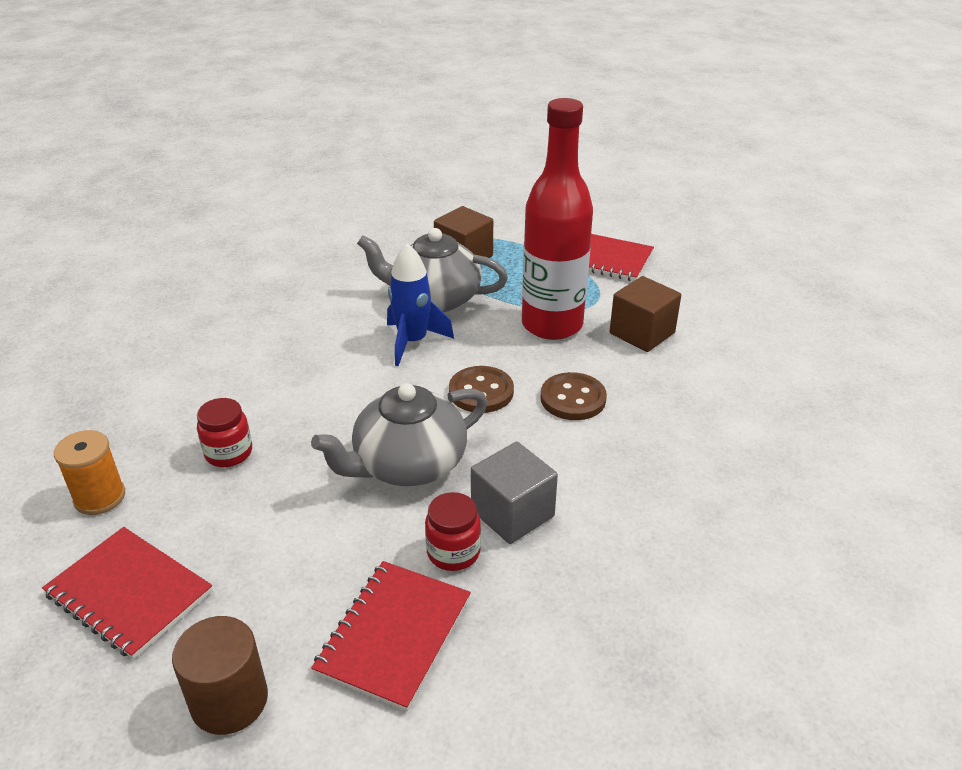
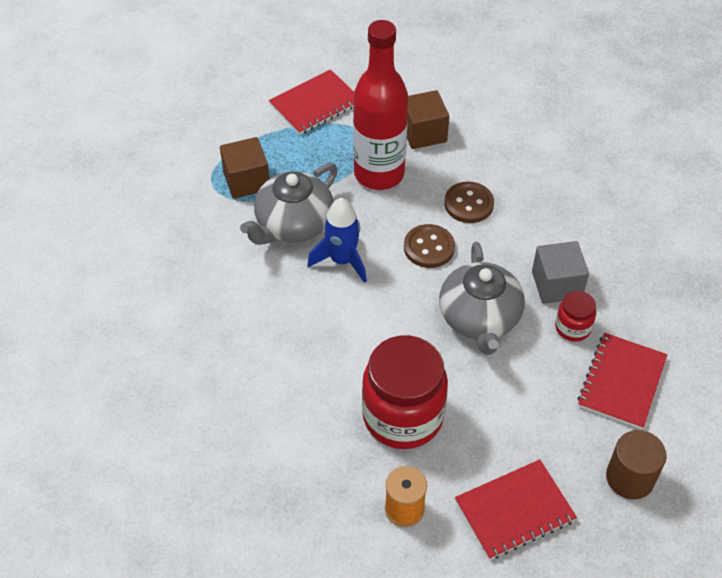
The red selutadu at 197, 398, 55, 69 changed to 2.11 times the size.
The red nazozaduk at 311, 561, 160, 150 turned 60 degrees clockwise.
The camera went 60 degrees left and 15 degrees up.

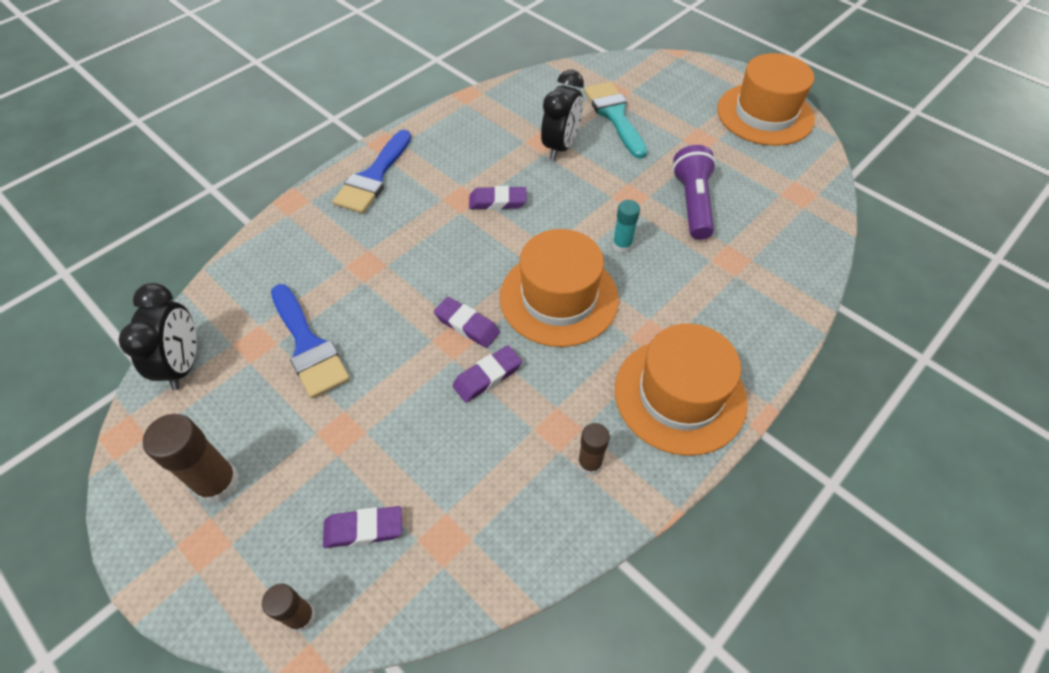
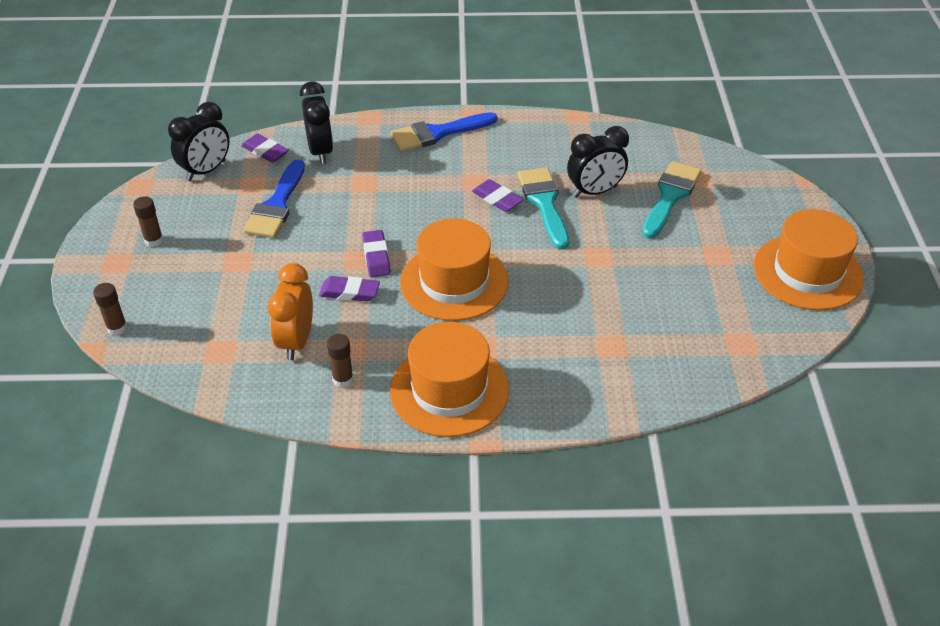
The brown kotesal at 143, 414, 96, 90 changed to 0.60 times the size.
The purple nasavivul moved from 323, 506, 79, 42 to 241, 134, 48, 29.
The turquoise kotesal at 612, 200, 28, 53 disappeared.
The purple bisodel at 672, 145, 44, 95 disappeared.
The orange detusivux at 268, 263, 45, 97 appeared.
The black detusivux at 300, 81, 33, 83 appeared.
The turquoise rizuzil at 518, 167, 51, 82 appeared.
The camera went 45 degrees right and 10 degrees down.

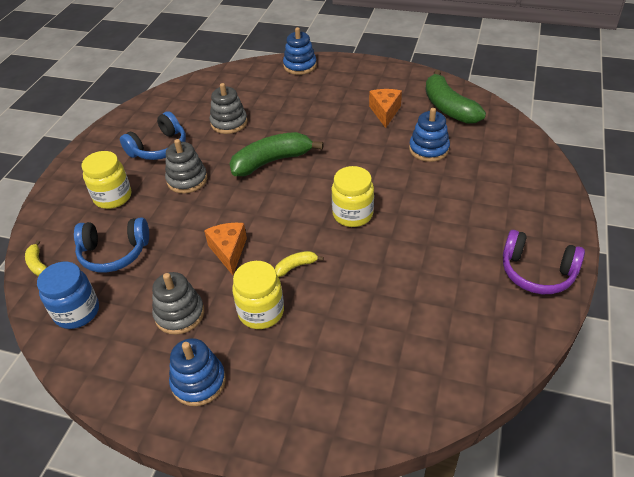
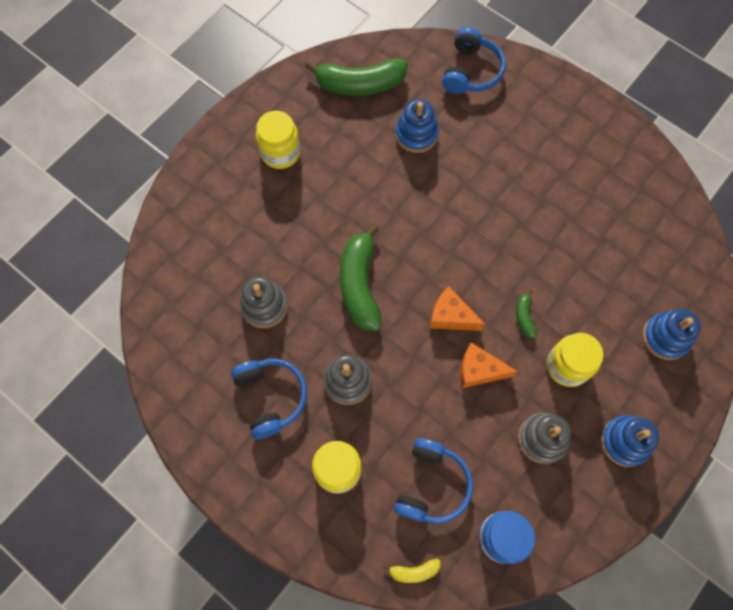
The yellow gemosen at 275, 251, 49, 26 became the green gemosen at 516, 289, 21, 49.
The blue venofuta moved from 283, 27, 34, 48 to 643, 309, 58, 51.
The yellow selutadu moved from 332, 166, 42, 61 to 256, 111, 44, 58.
The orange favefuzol moved from 369, 89, 33, 39 to 430, 286, 55, 45.
The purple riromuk at 503, 230, 82, 64 disappeared.
The blue riromuk at 442, 27, 64, 67 appeared.
The camera went 70 degrees left and 25 degrees up.

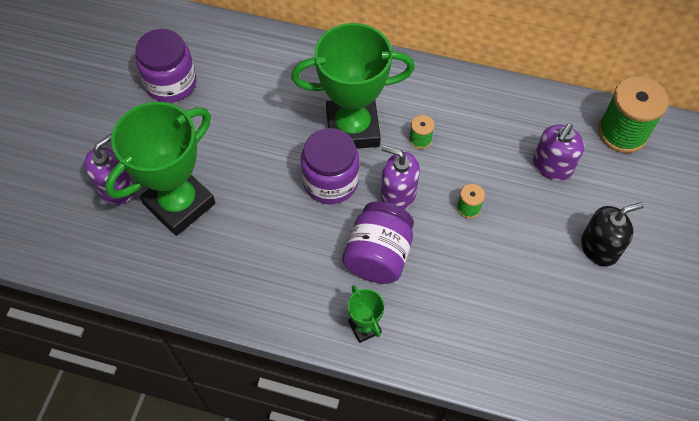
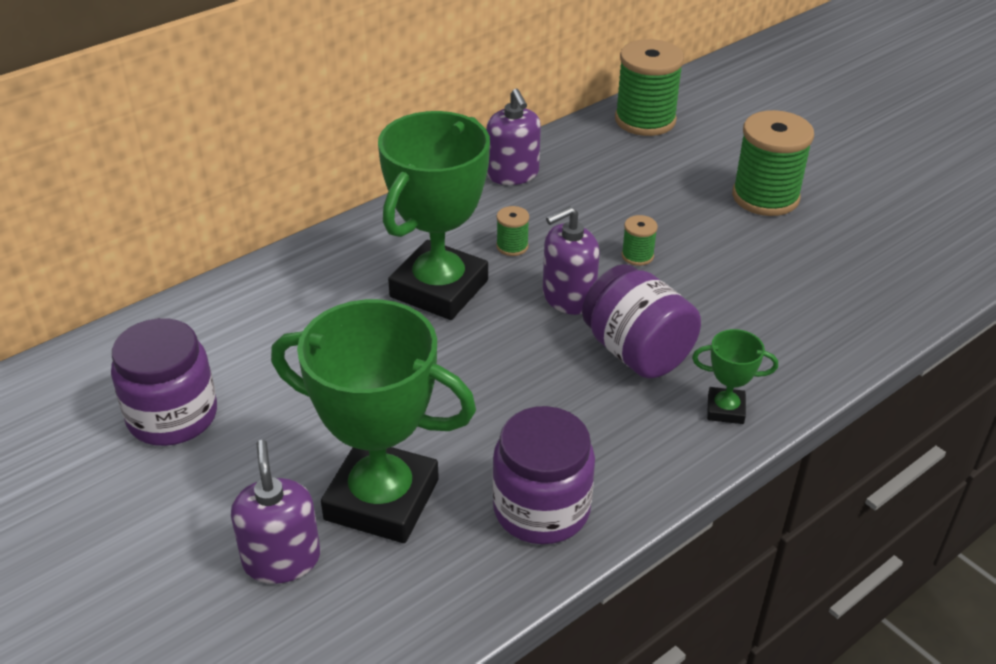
The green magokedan at 105, 102, 110, 134 turned 60 degrees counterclockwise.
The purple selutadu moved from 301, 128, 59, 76 to 492, 406, 103, 138.
The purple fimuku moved from 533, 123, 52, 58 to 486, 89, 55, 96.
The black fimuku at 581, 202, 63, 64 was replaced by the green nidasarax at 732, 110, 82, 106.
The camera went 55 degrees left and 20 degrees down.

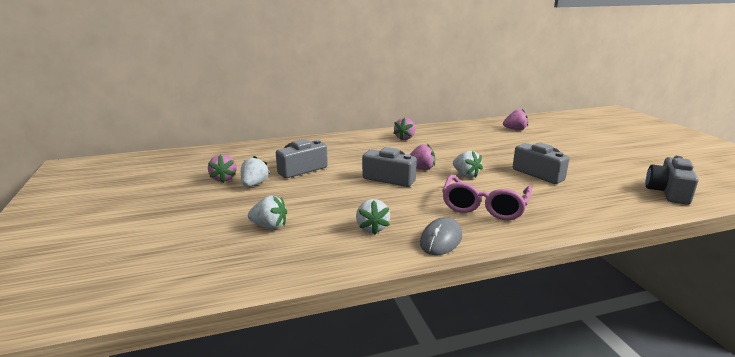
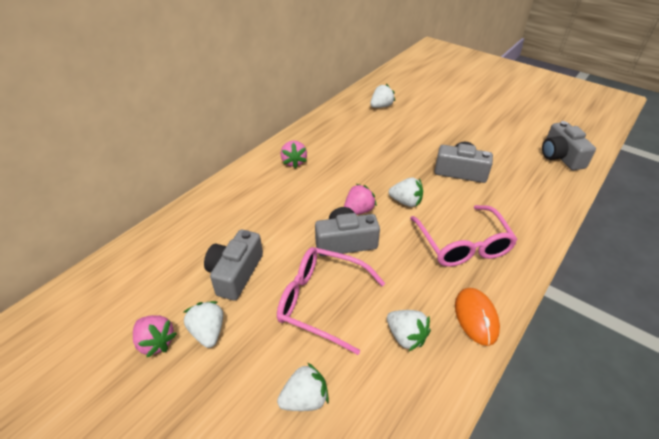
The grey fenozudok at 420, 217, 42, 38 became the orange fenozudok at 455, 288, 45, 58.
The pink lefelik at 503, 109, 25, 21 became the white lefelik at 370, 84, 25, 24.
The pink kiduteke at 277, 247, 108, 108 appeared.
The camera went 35 degrees left and 20 degrees up.

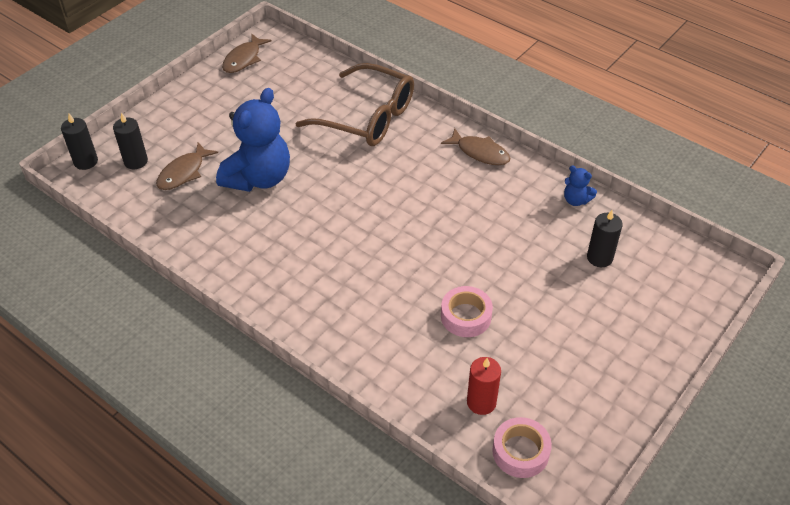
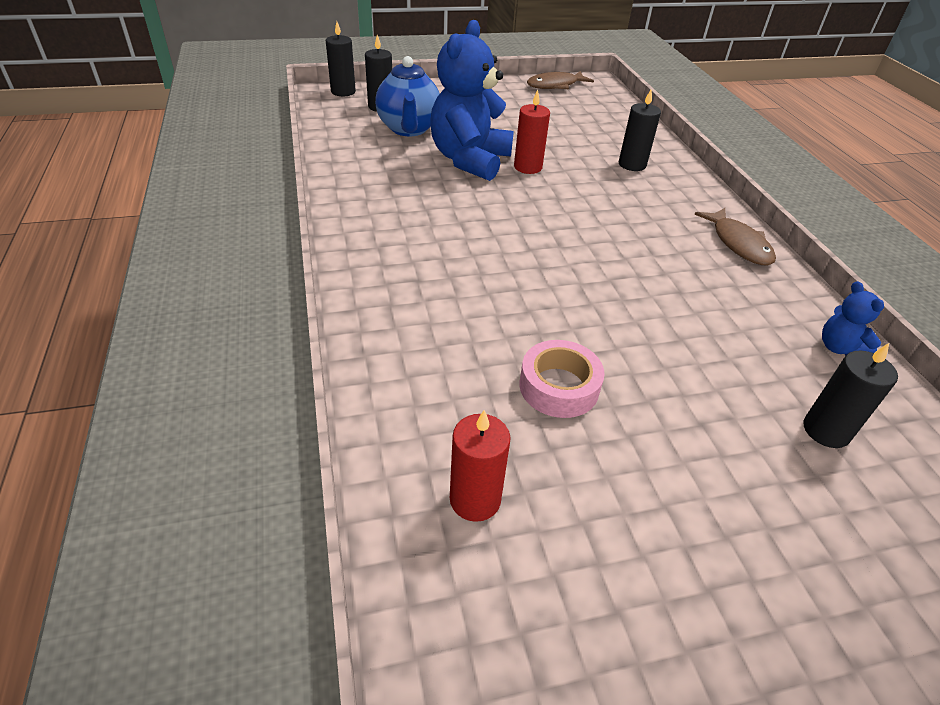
The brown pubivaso at 156, 142, 62, 48 was replaced by the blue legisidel at 375, 56, 65, 80.
The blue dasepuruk at 216, 88, 74, 104 turned 135 degrees clockwise.
The brown kiduteke at 295, 63, 119, 83 was replaced by the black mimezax at 619, 89, 42, 82.
The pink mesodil at 492, 417, 60, 61 disappeared.
The red mimezax at 514, 90, 36, 84 appeared.
The camera went 35 degrees right and 5 degrees down.

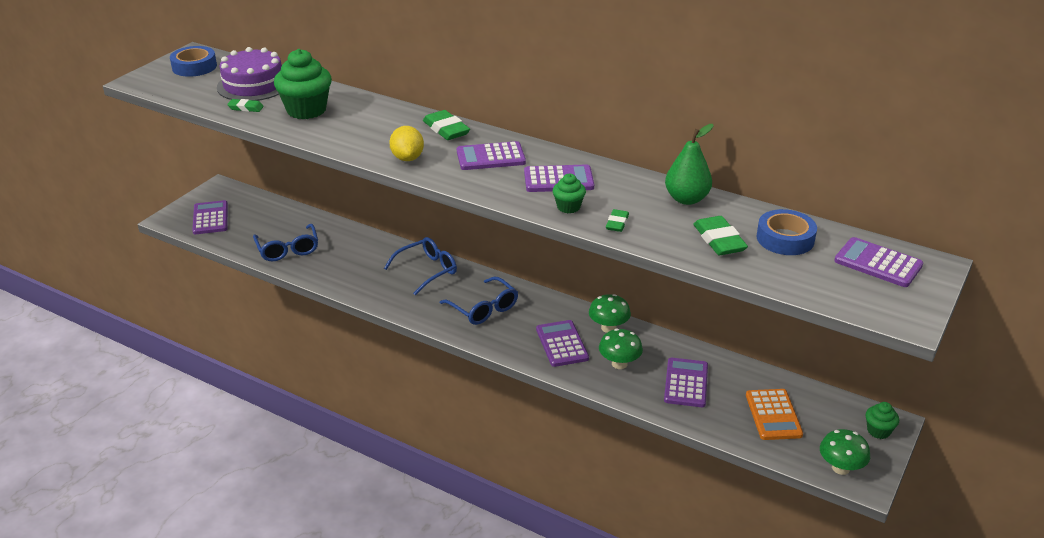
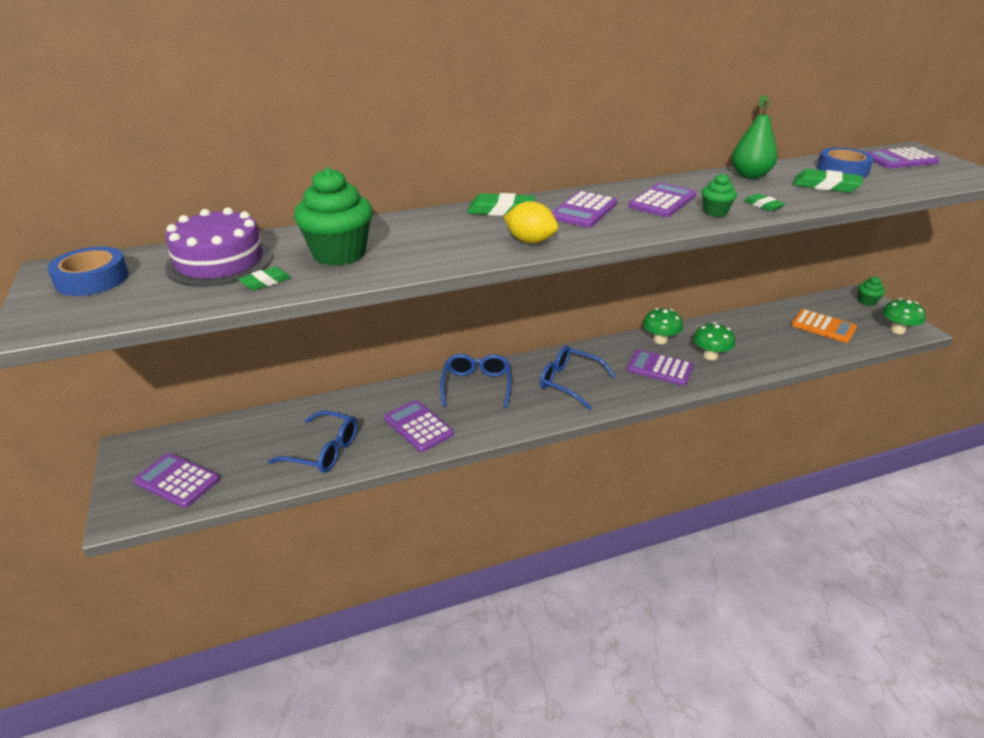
The blue kiduteke at 440, 277, 78, 48 turned 150 degrees counterclockwise.
The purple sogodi moved from 664, 358, 44, 49 to 384, 400, 70, 52.
The camera went 50 degrees left and 0 degrees up.

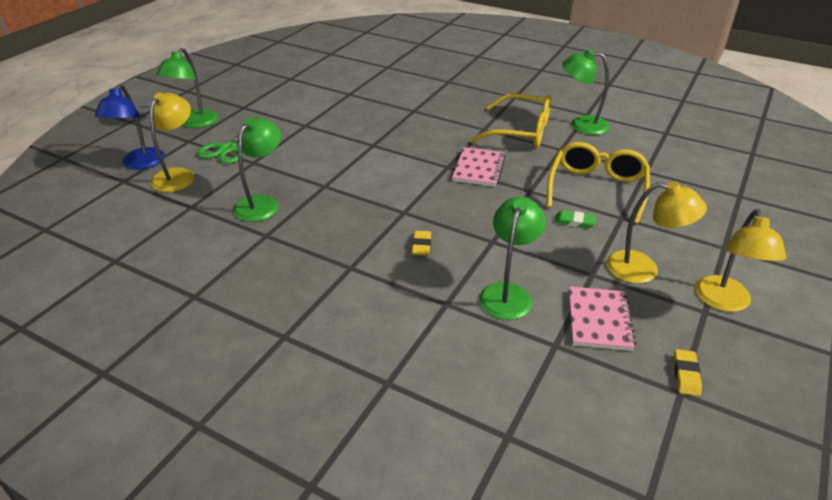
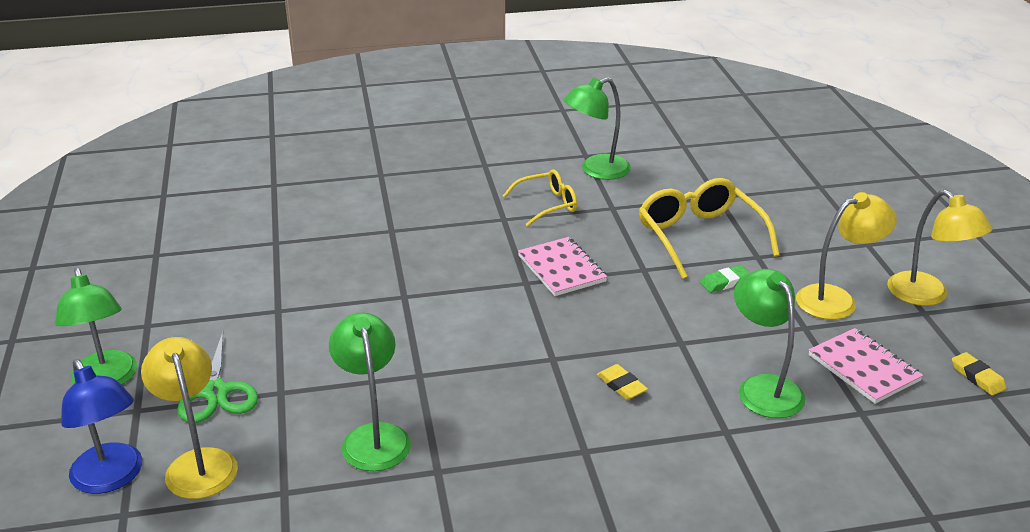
The yellow kiduteke at 470, 94, 81, 54 changed to 0.61 times the size.
The camera went 40 degrees left and 5 degrees down.

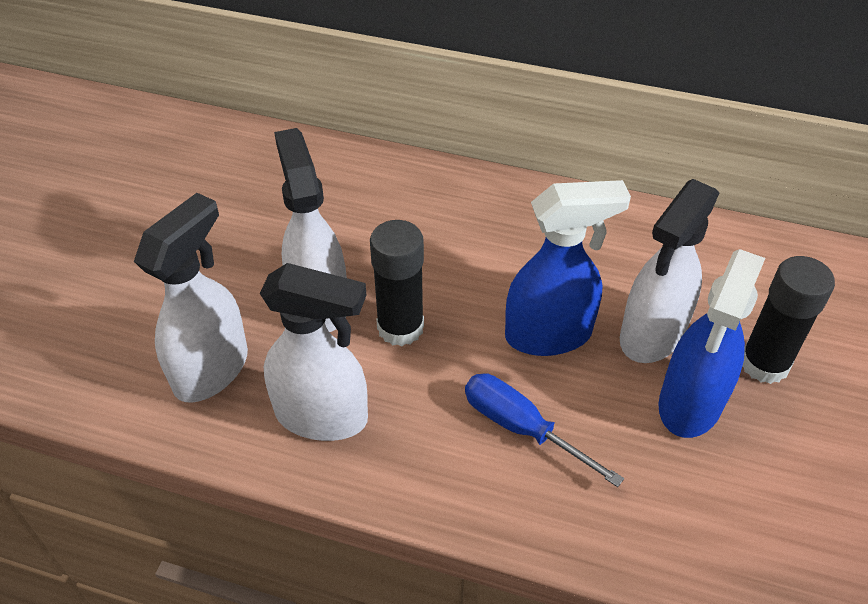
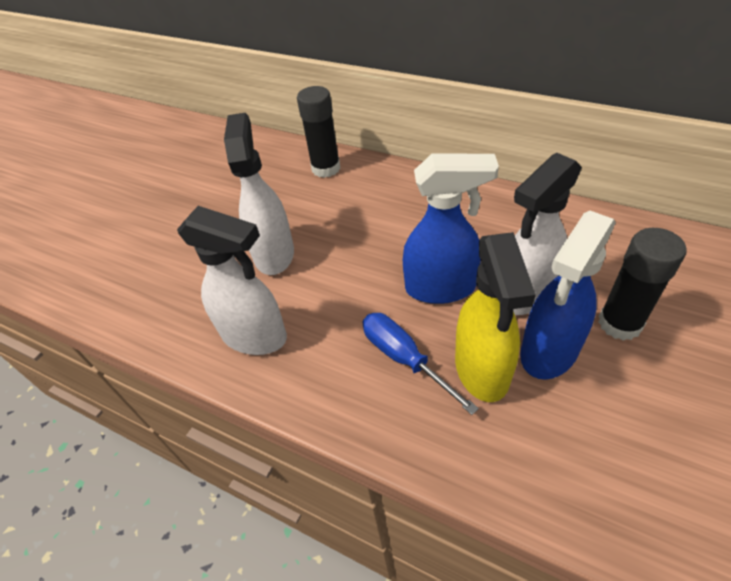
The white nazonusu at 134, 193, 114, 210 disappeared.
The black kotesal moved from 370, 220, 54, 126 to 297, 86, 44, 92.
The yellow nazonusu at 455, 232, 81, 170 appeared.
The camera went 15 degrees right and 0 degrees up.

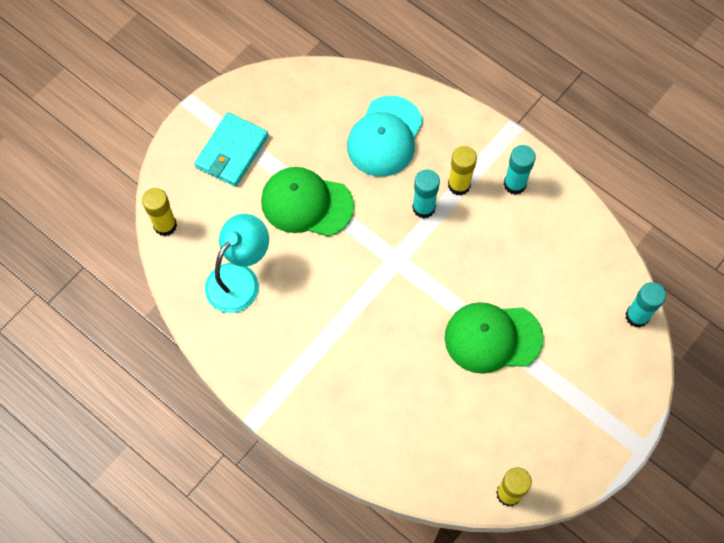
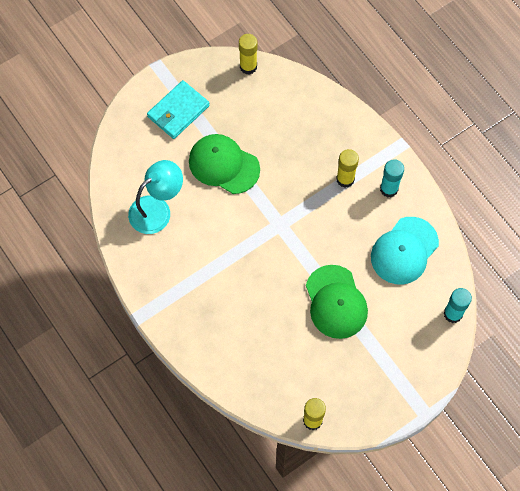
The yellow kotesal moved from 142, 188, 35, 48 to 239, 34, 18, 41.
The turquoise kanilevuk moved from 347, 96, 76, 81 to 371, 217, 68, 67.
The turquoise kotesal at 412, 169, 28, 50 disappeared.
The green kanilevuk at 445, 302, 99, 72 turned 120 degrees counterclockwise.
The camera went 15 degrees right and 0 degrees up.

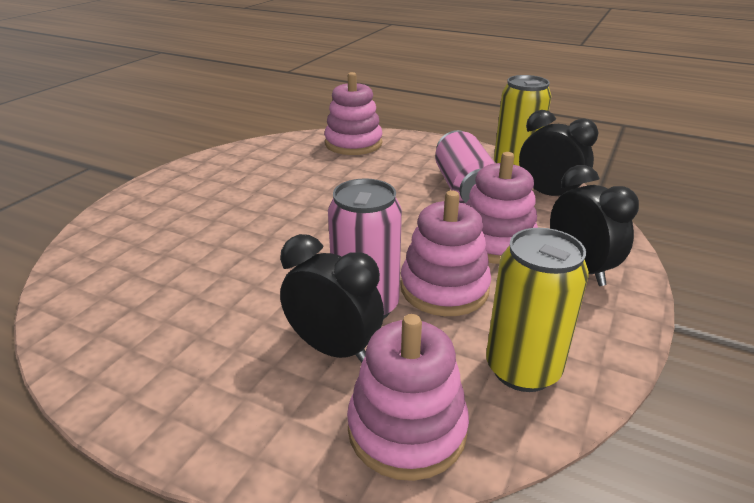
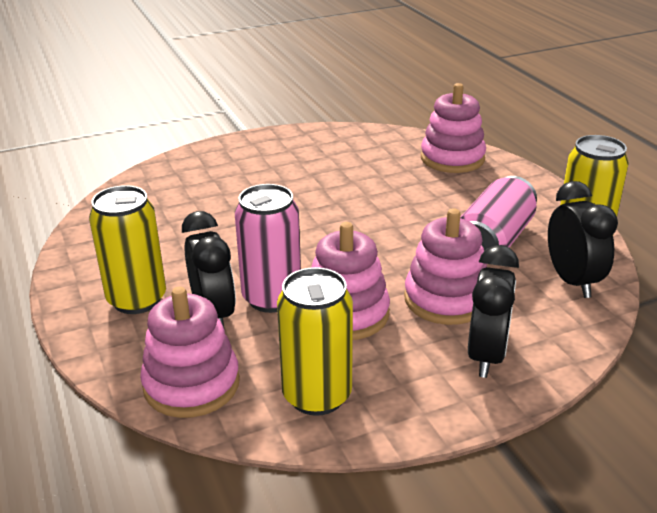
The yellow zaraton at 89, 185, 77, 129 appeared.
The camera went 40 degrees right and 0 degrees up.

